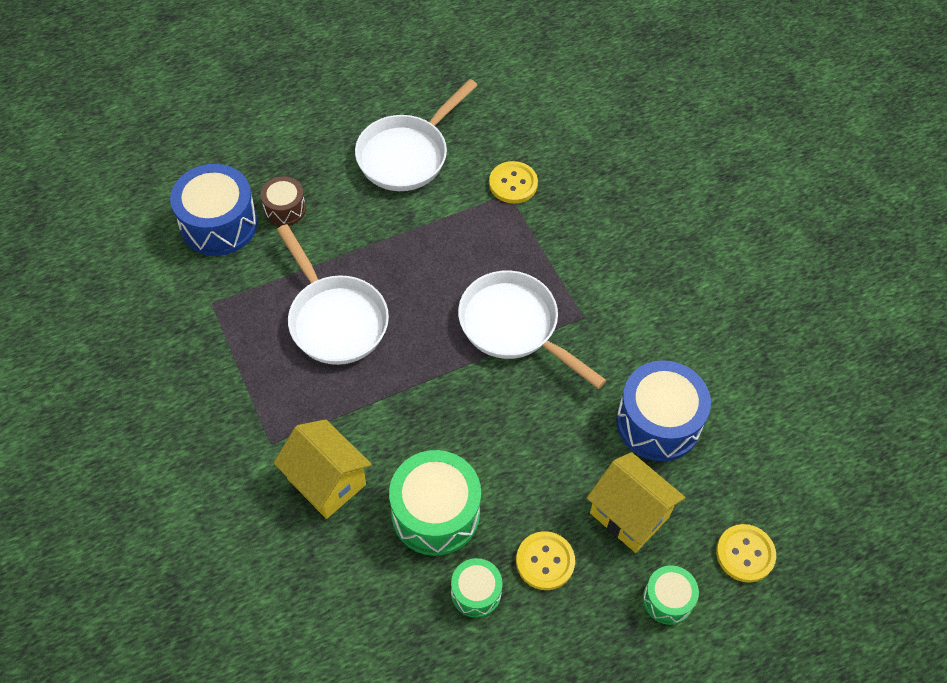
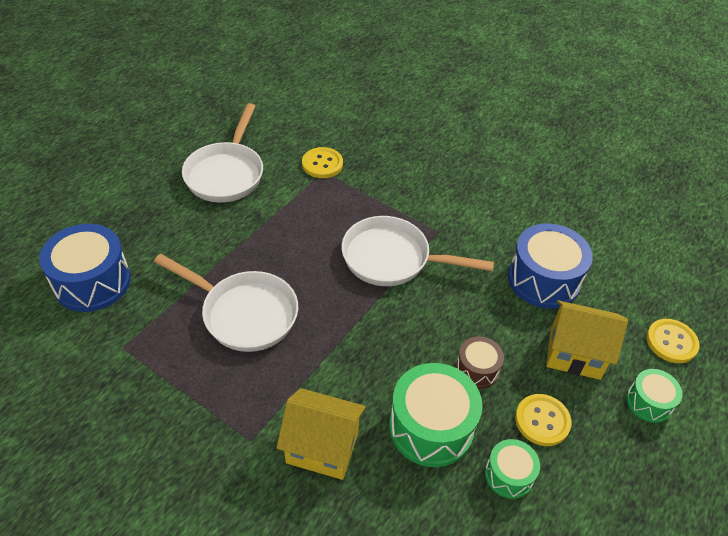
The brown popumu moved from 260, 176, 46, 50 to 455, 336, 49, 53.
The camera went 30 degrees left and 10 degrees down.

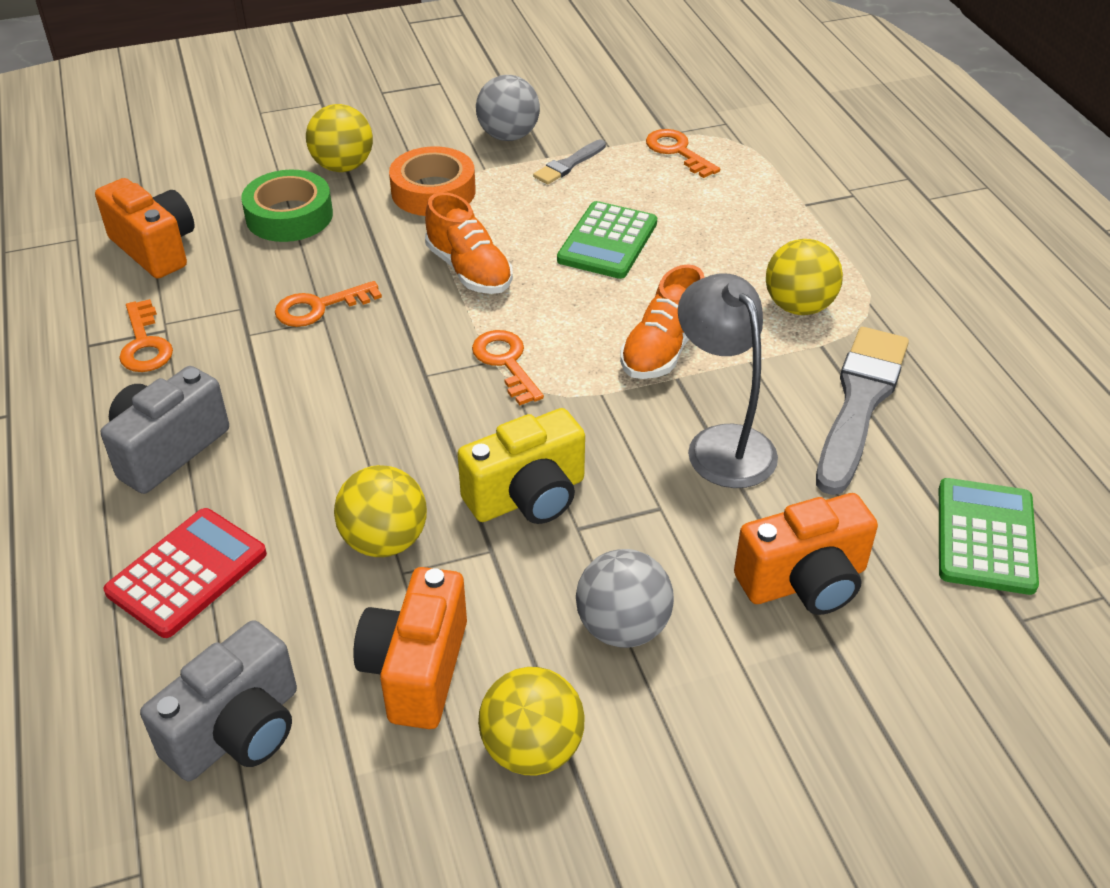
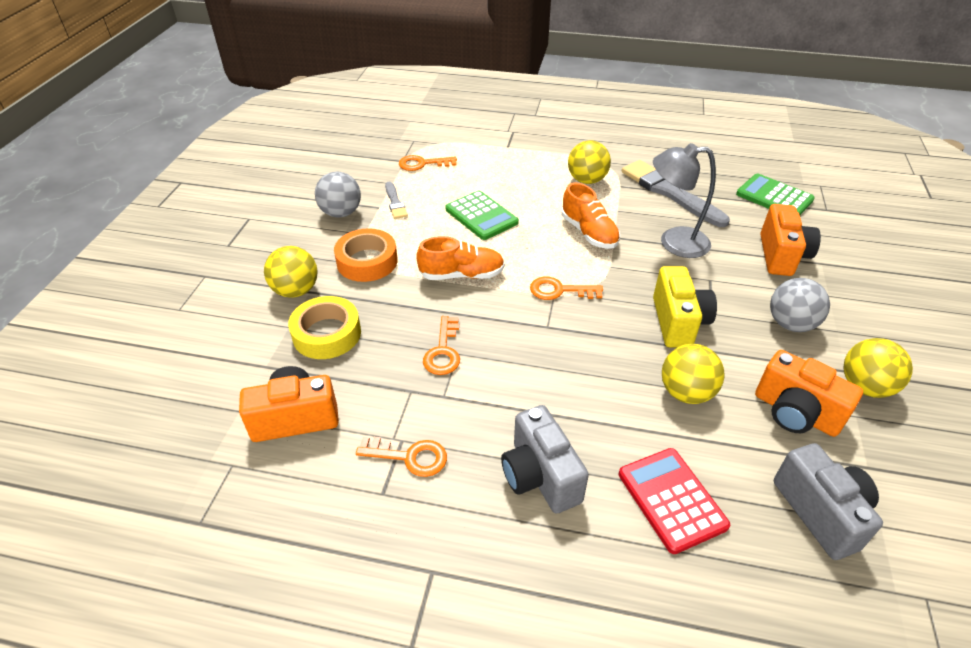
The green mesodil at 241, 170, 92, 72 became the yellow mesodil at 288, 296, 73, 63.
The camera went 60 degrees left and 0 degrees up.

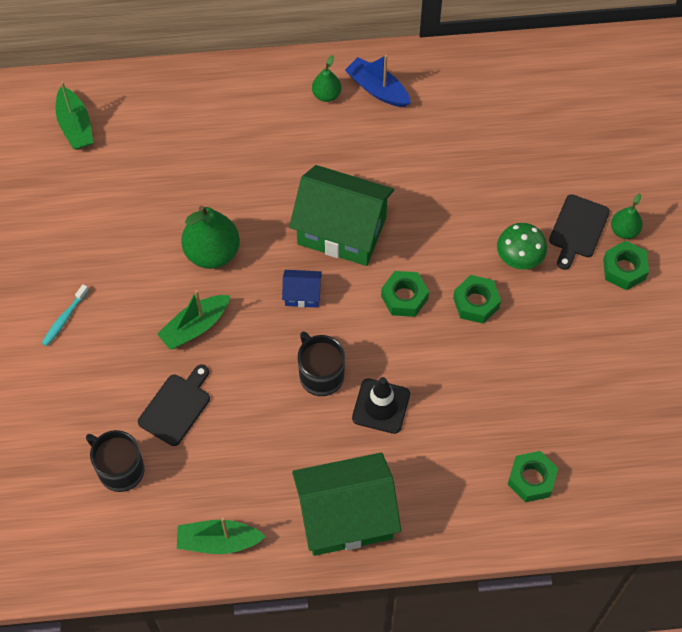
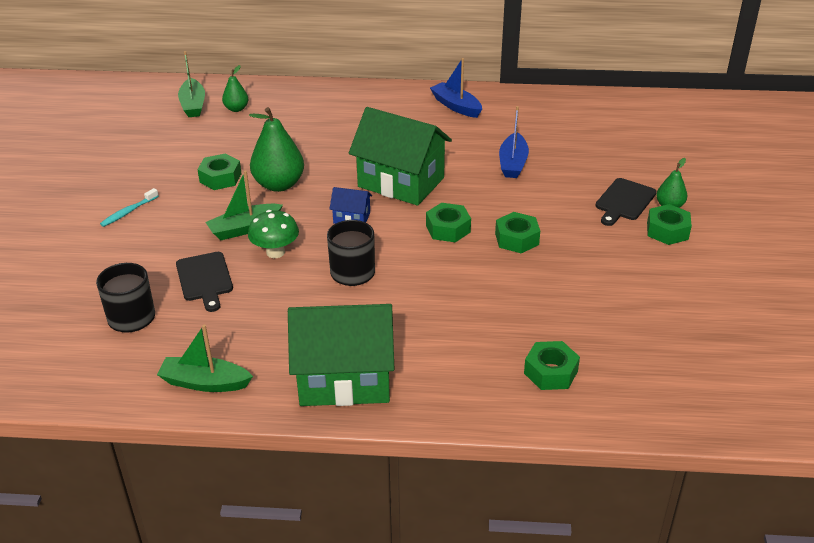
The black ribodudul at 138, 364, 72, 82 turned 120 degrees clockwise.
The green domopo moved from 312, 55, 29, 47 to 222, 65, 27, 47.
The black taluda at 352, 377, 58, 57 disappeared.
The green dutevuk moved from 497, 223, 50, 46 to 248, 210, 51, 48.
The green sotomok at 197, 154, 45, 36 appeared.
The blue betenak at 499, 106, 30, 72 appeared.
The camera went 10 degrees right and 25 degrees down.

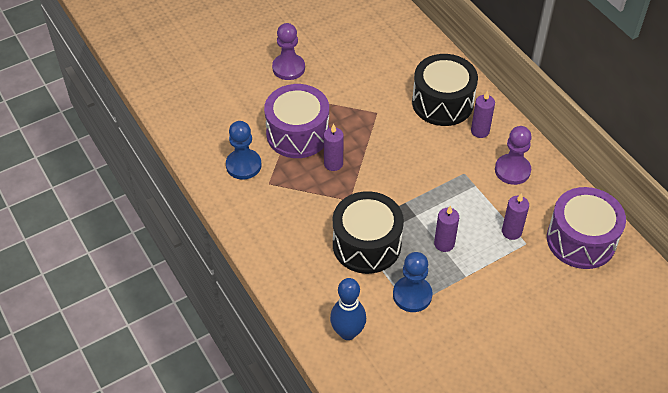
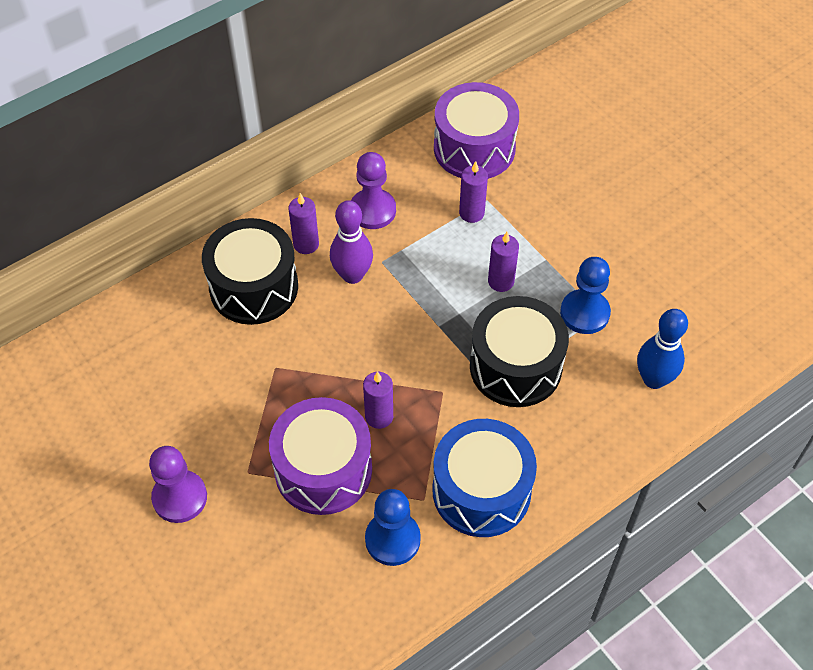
The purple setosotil at 330, 200, 43, 84 appeared.
The blue popumu at 432, 419, 105, 118 appeared.
The camera went 95 degrees left and 5 degrees up.

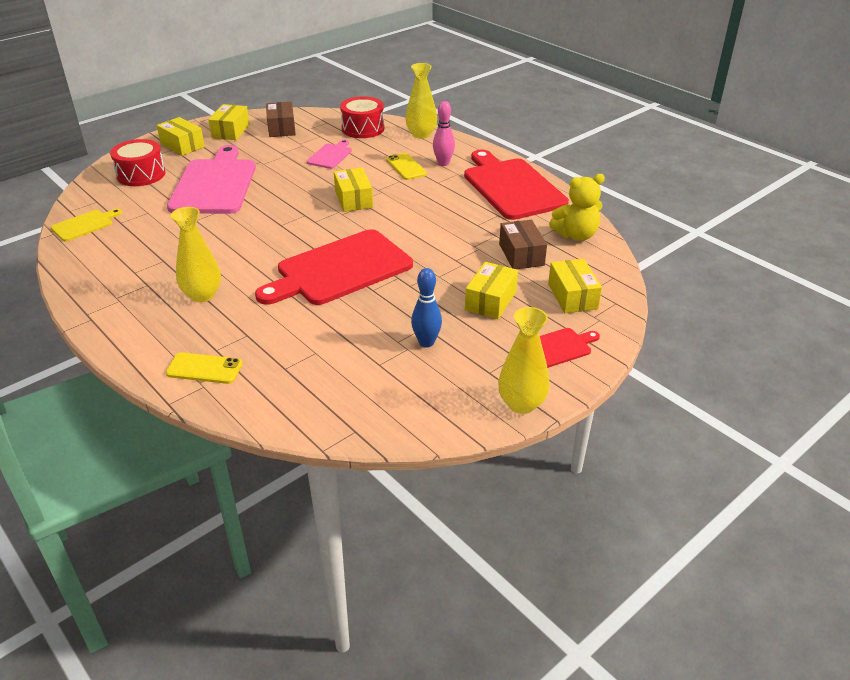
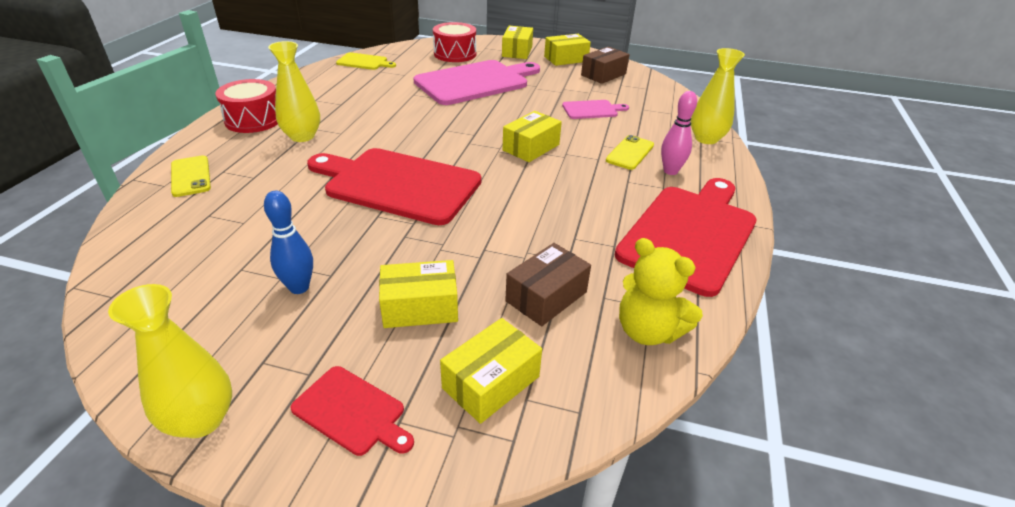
The red popumu moved from 340, 96, 44, 42 to 215, 79, 63, 54.
The camera went 55 degrees right and 0 degrees up.

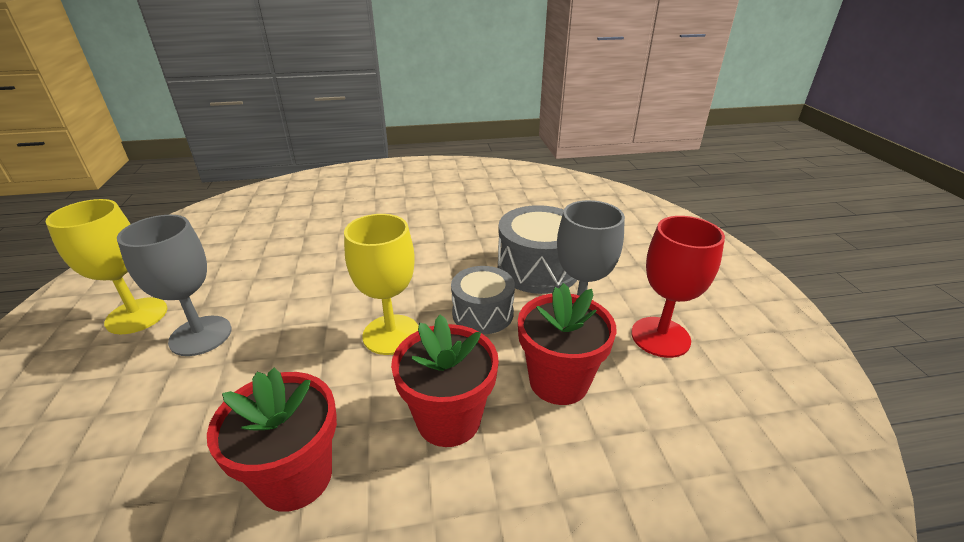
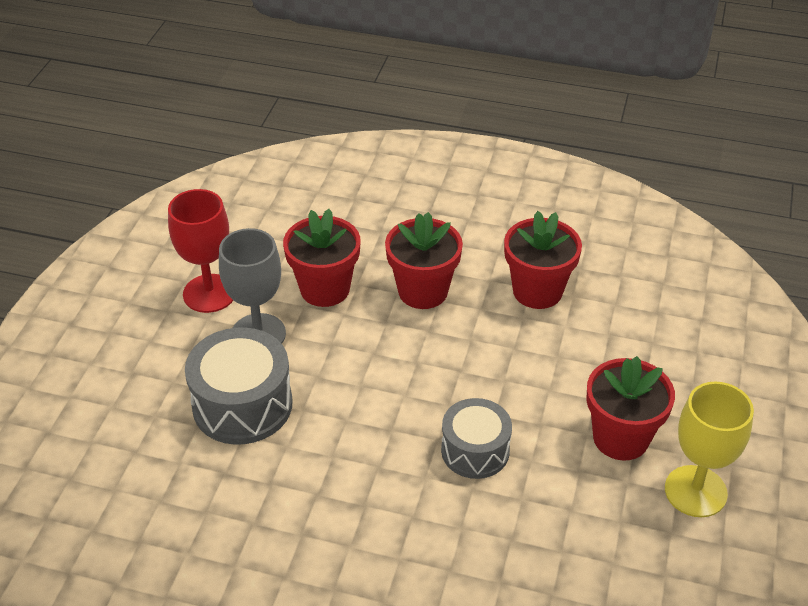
The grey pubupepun at 117, 215, 115, 141 was replaced by the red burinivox at 586, 356, 89, 105.
The yellow pubupepun at 344, 214, 75, 141 disappeared.
The grey popumu moved from 451, 266, 64, 68 to 441, 398, 71, 81.
The camera went 155 degrees left and 10 degrees up.

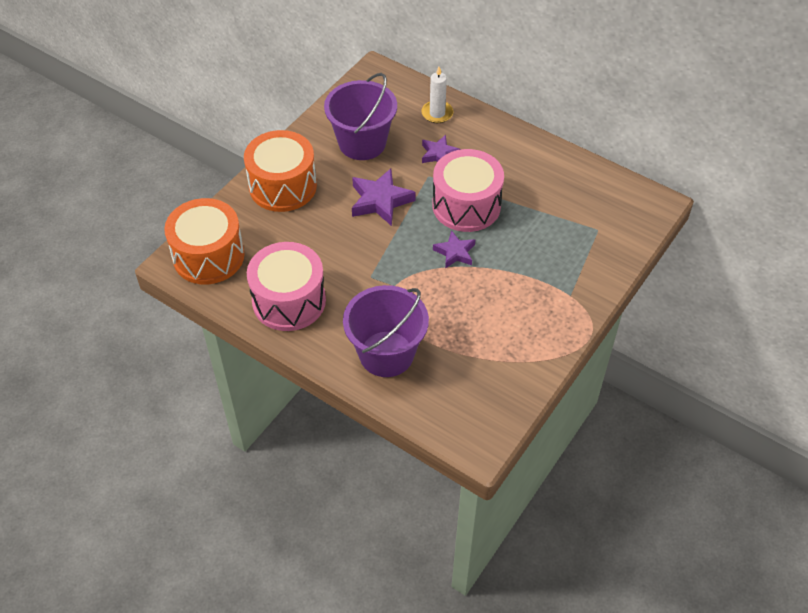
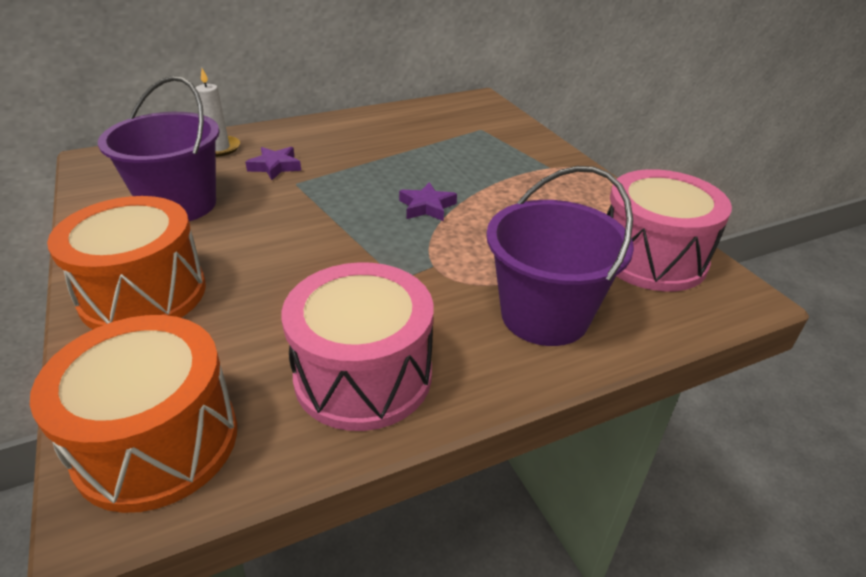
The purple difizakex at 352, 168, 64, 58 disappeared.
The pink popumu moved from 432, 149, 72, 83 to 607, 169, 125, 123.
The camera went 60 degrees left and 15 degrees down.

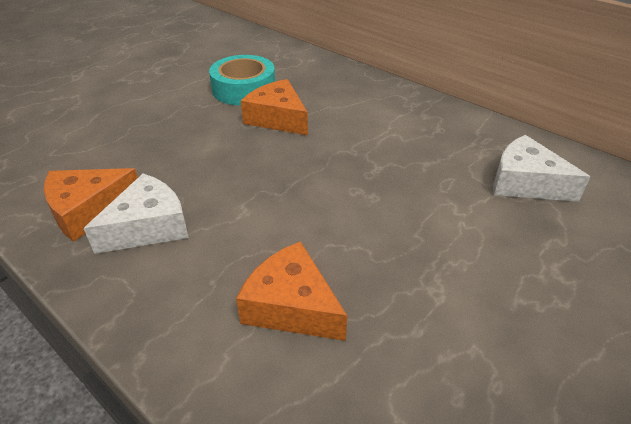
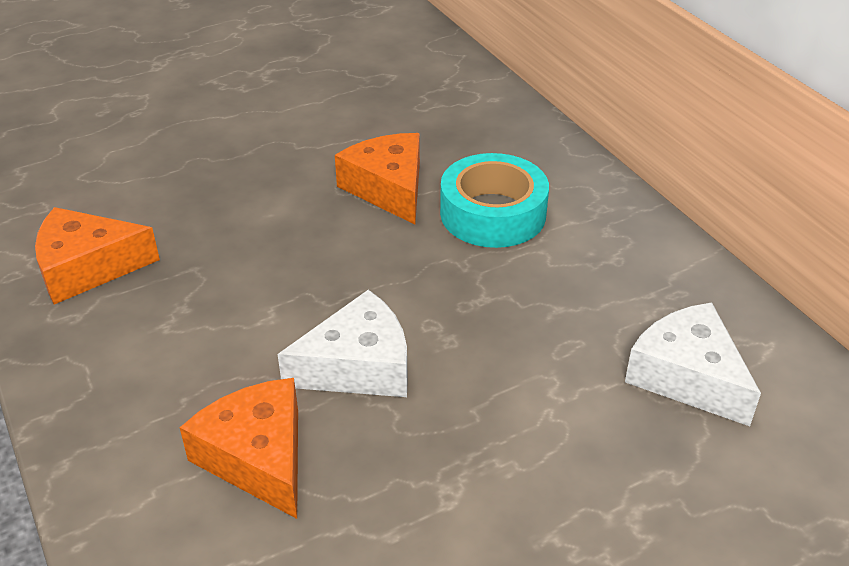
The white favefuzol moved from 83, 173, 106, 81 to 277, 290, 131, 107.
The turquoise mesodil moved from 209, 55, 66, 50 to 440, 153, 109, 95.
The camera went 20 degrees right and 0 degrees up.

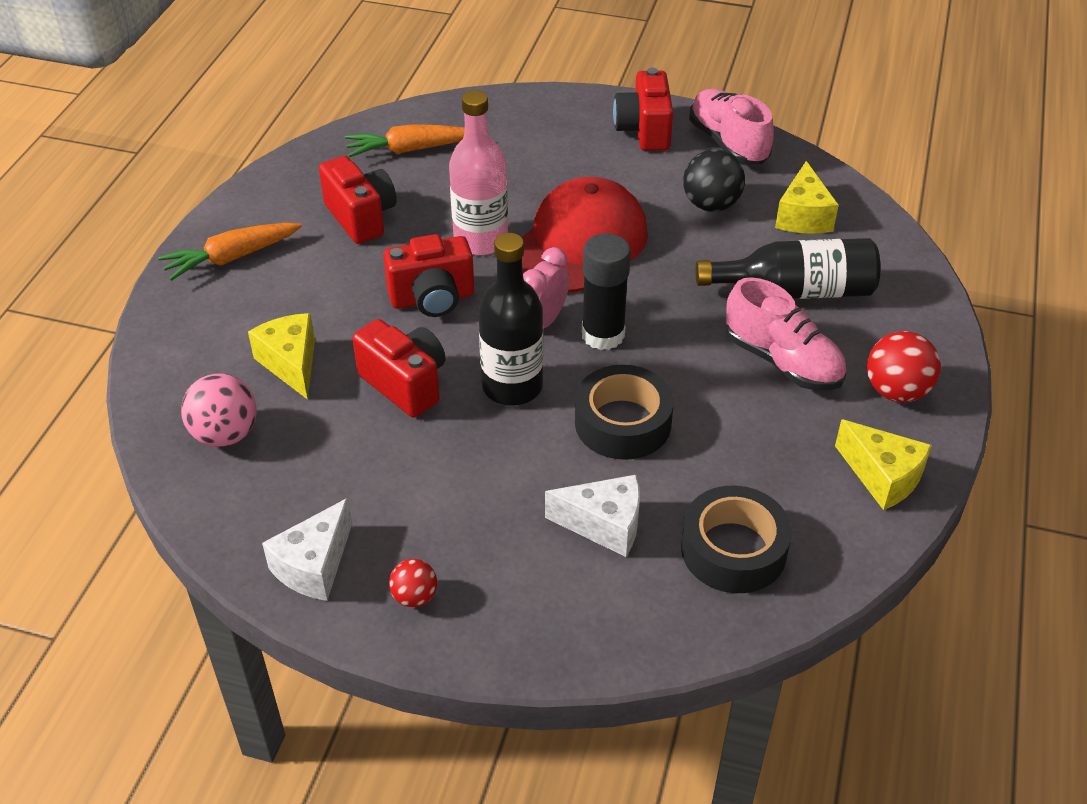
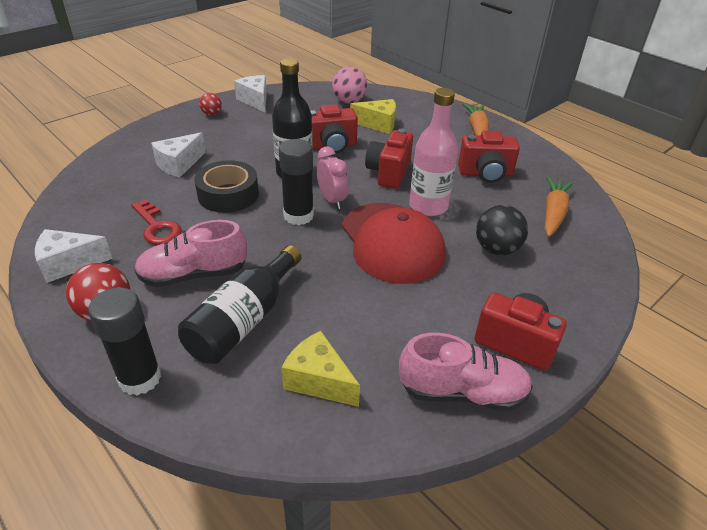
The black mesodil at 681, 485, 111, 108 disappeared.
The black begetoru moved from 683, 150, 62, 62 to 476, 205, 52, 50.
The yellow favefuzol at 835, 419, 97, 91 became the white favefuzol at 35, 229, 78, 54.
The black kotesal at 88, 288, 73, 108 appeared.
The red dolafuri at 132, 200, 50, 45 appeared.
The camera went 120 degrees right and 5 degrees down.

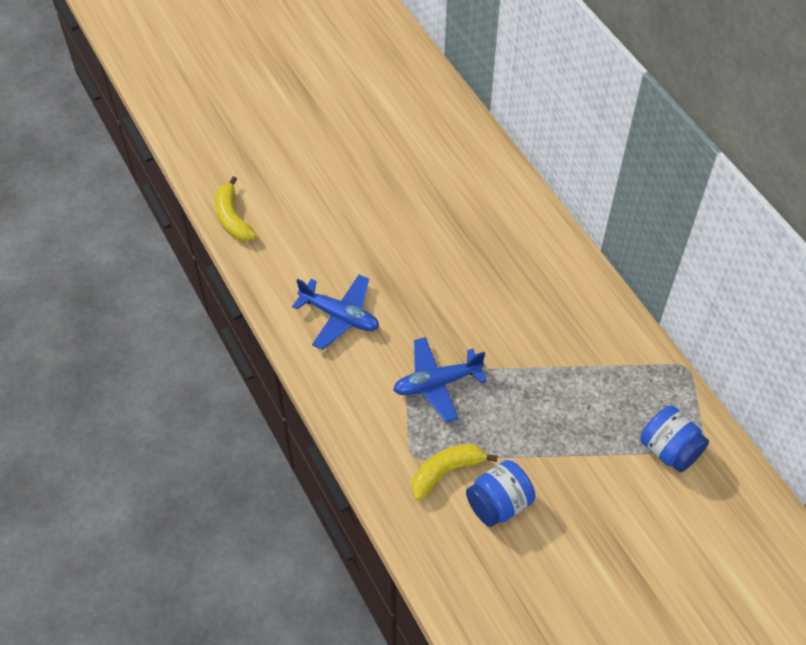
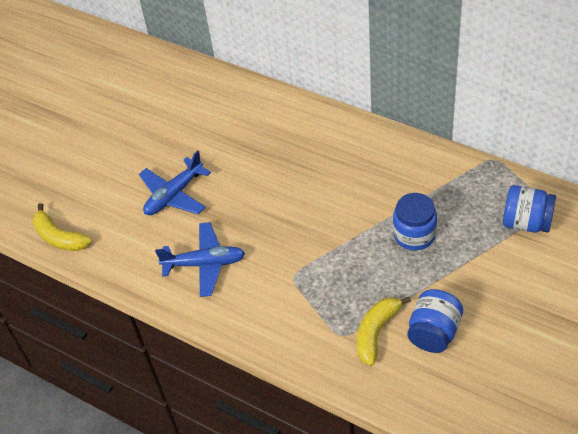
The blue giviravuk moved from 393, 337, 94, 85 to 139, 150, 72, 65.
The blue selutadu at 393, 193, 44, 57 appeared.
The camera went 25 degrees left and 5 degrees down.

